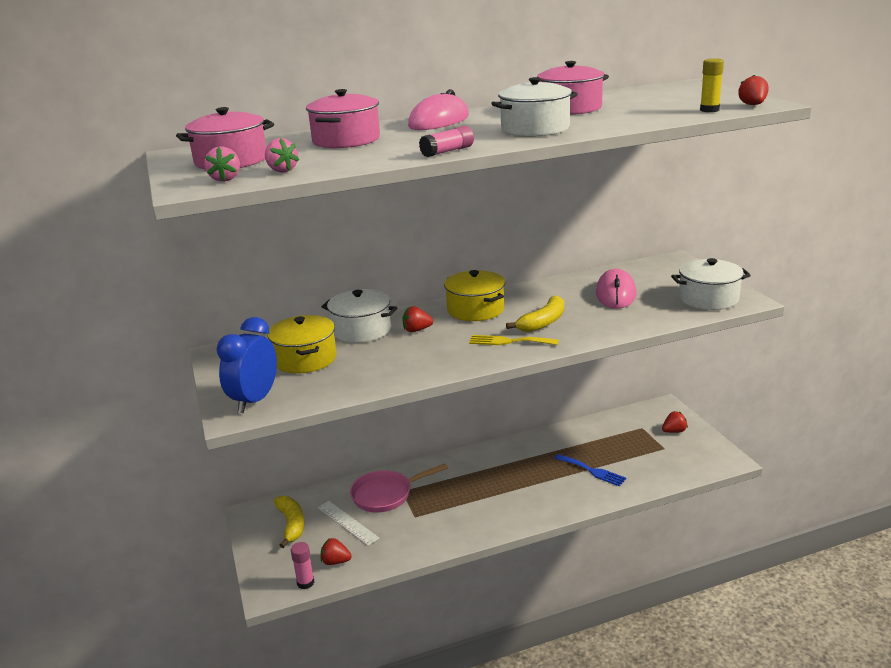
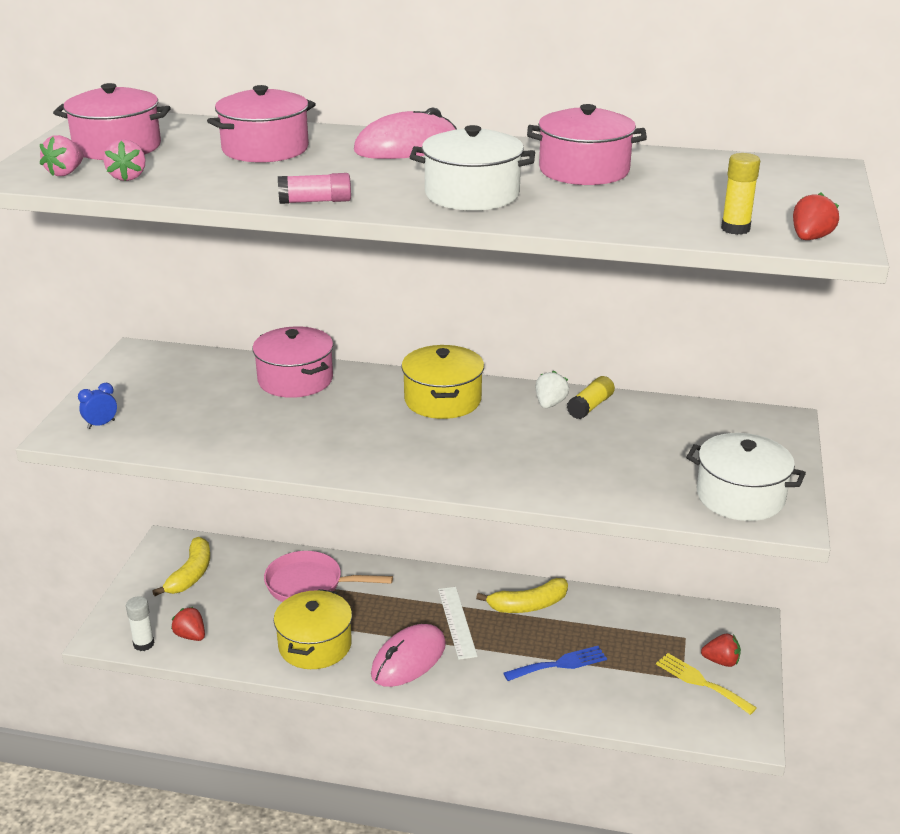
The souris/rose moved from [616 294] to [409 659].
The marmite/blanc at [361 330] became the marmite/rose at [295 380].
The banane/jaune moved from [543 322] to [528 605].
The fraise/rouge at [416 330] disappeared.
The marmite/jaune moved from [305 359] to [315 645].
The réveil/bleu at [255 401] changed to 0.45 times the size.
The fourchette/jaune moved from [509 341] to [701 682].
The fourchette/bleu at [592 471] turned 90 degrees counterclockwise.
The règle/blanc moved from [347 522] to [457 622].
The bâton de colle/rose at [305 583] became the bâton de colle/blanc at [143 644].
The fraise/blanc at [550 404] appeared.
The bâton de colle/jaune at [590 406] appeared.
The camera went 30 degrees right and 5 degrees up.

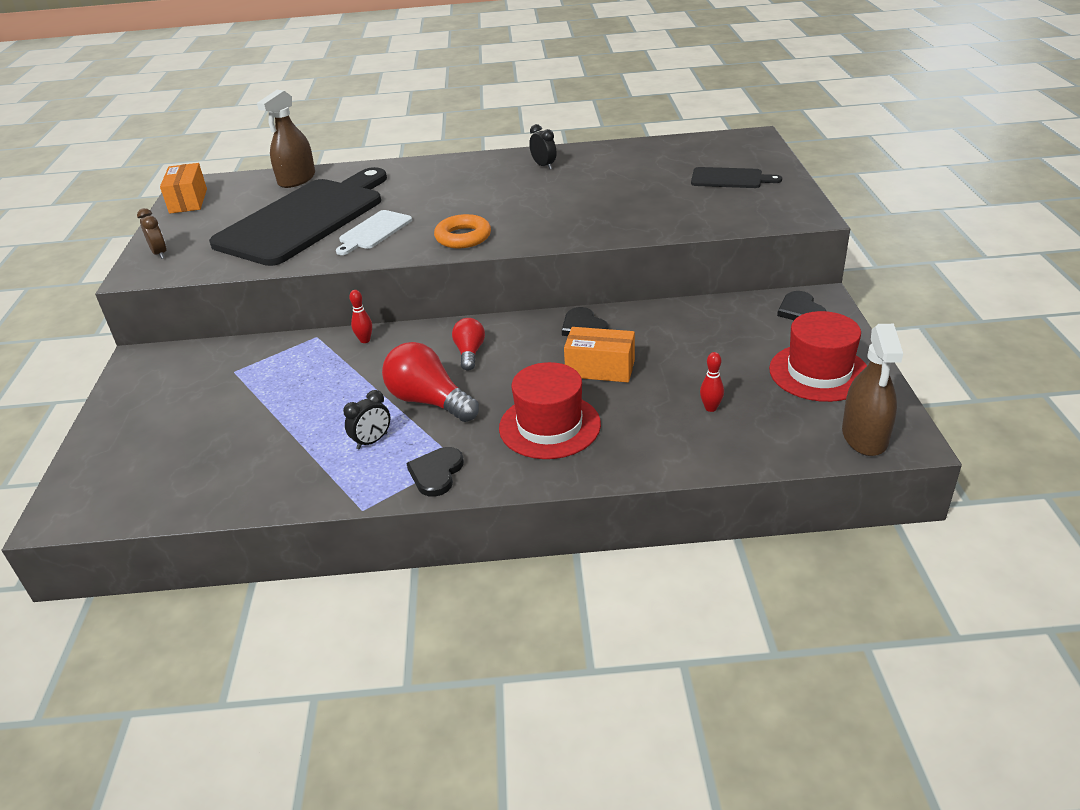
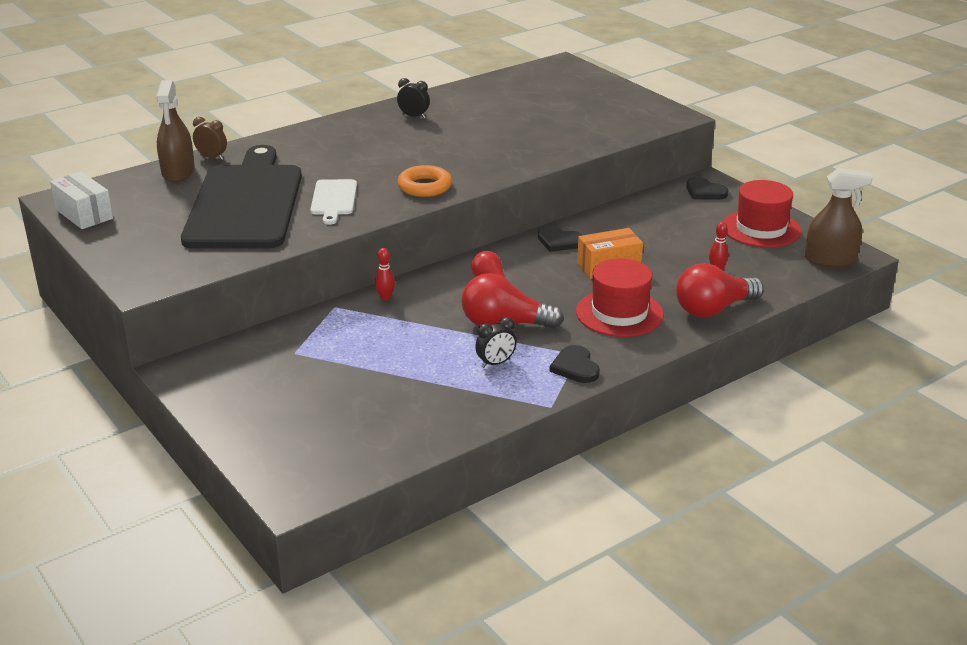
The boîte/orange at [188 201] became the boîte/blanc at [84 214].
The planche à découper/noir at [730 178] disappeared.
The réveil/marron moved from [160 253] to [212 157].
The vaporisateur/marron at [864 436] turned 60 degrees counterclockwise.
The réveil/noir at [372 441] turned 45 degrees clockwise.
The ampoule/rouge at [713 309] appeared.
The camera went 35 degrees left and 5 degrees down.

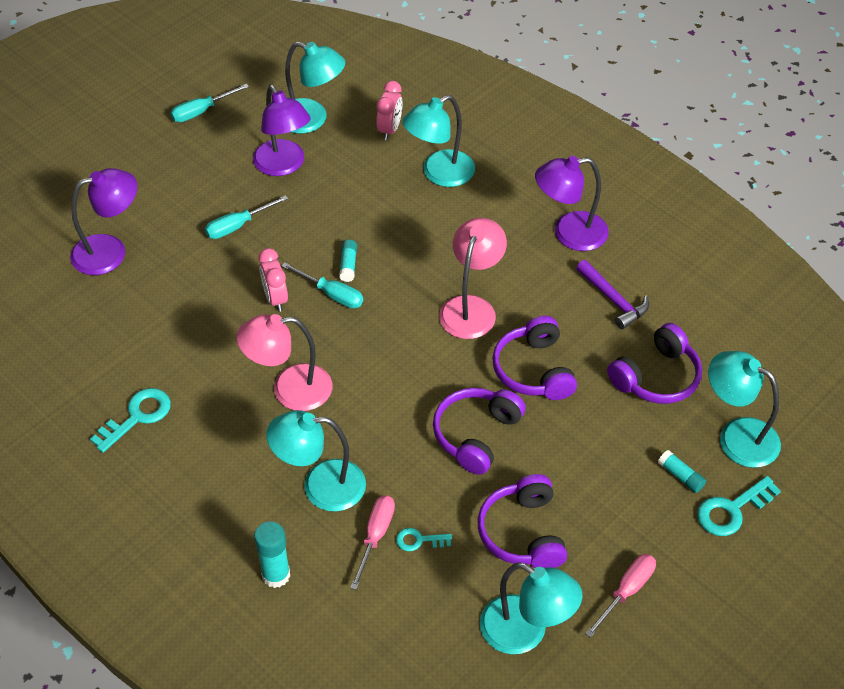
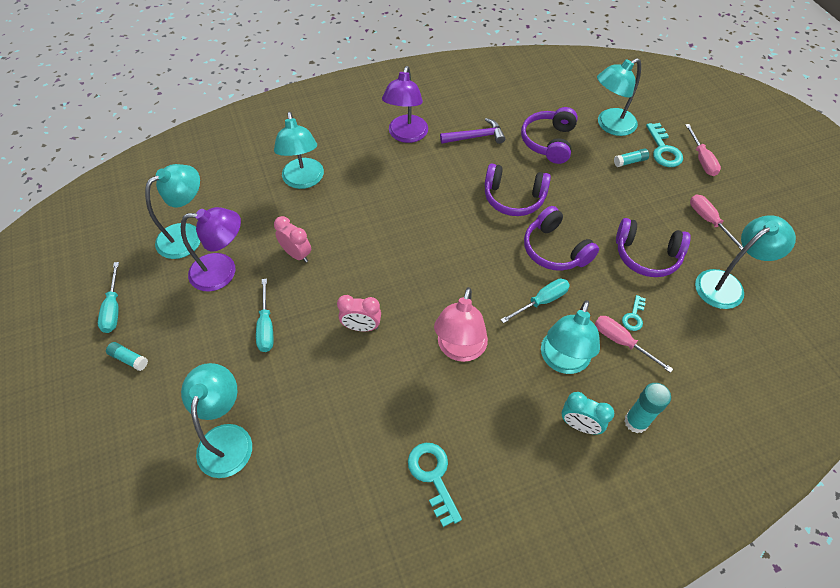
The réveil/rose moved from [389 130] to [297 254].
The lampe/violet at [110 251] became the lampe/turquoise at [227 438].
The lampe/rose at [471 308] disappeared.
The bâton de colle/turquoise moved from [348 265] to [129 359].
The tournevis/turquoise moved from [332 294] to [541 301].
The casque audio/violet at [656 377] turned 150 degrees counterclockwise.
The tournevis/rose at [701 159] appeared.
The réveil/turquoise at [579 425] appeared.
The camera went 65 degrees left and 5 degrees up.

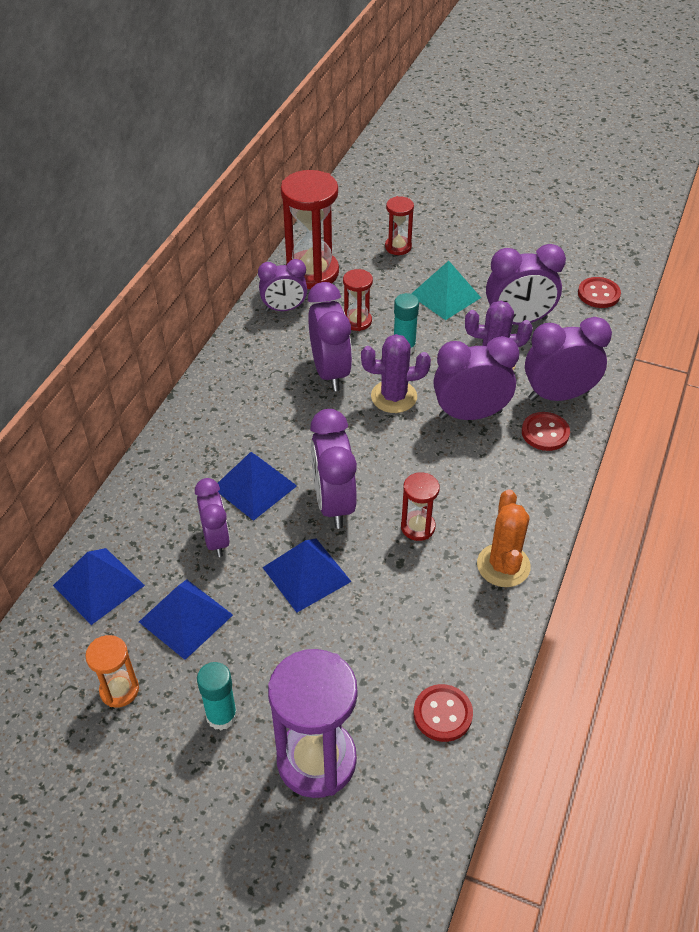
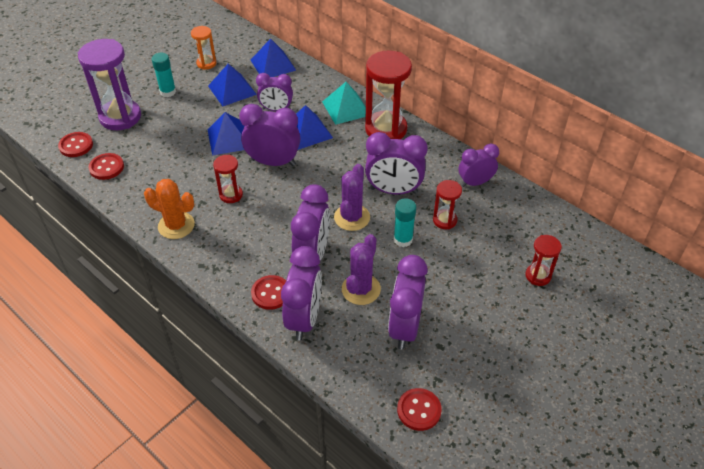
The sablier/rouge moved from [312 273] to [386 129].
The réveil/violet at [284 309] turned 60 degrees clockwise.
The pyramide/turquoise moved from [445 296] to [346 108].
The bouton/rouge at [76 145] appeared.
The camera went 110 degrees right and 0 degrees up.

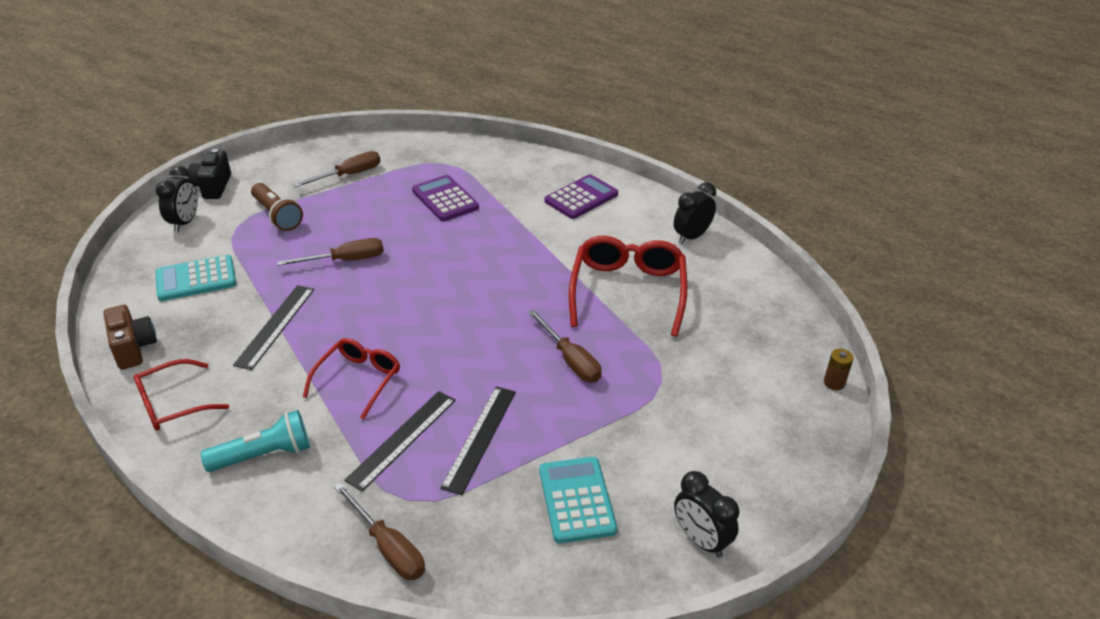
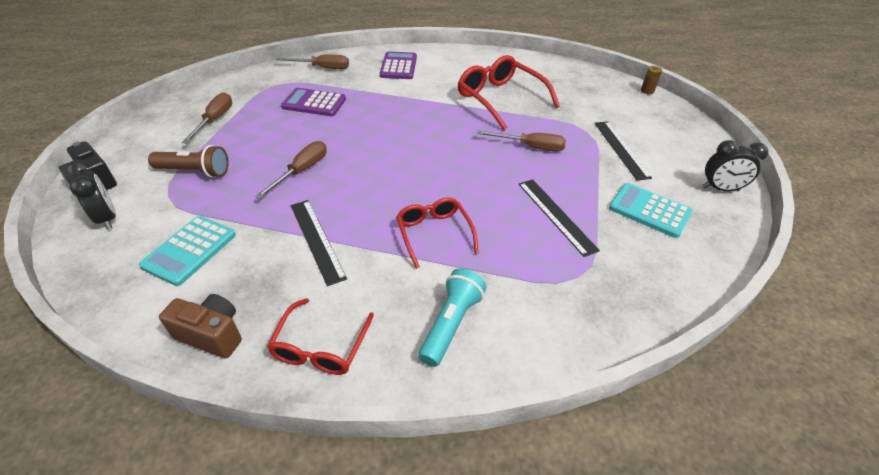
The réveil/noir at [691 237] disappeared.
The règle/noir moved from [402 439] to [621 149].
The tournevis/marron moved from [388 547] to [322 68].
The camera went 45 degrees left and 5 degrees up.

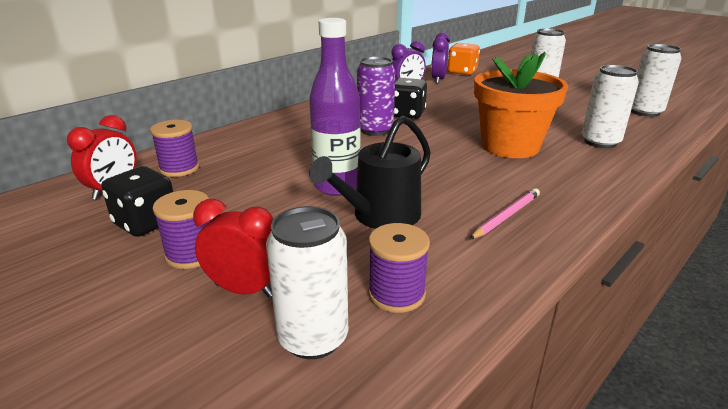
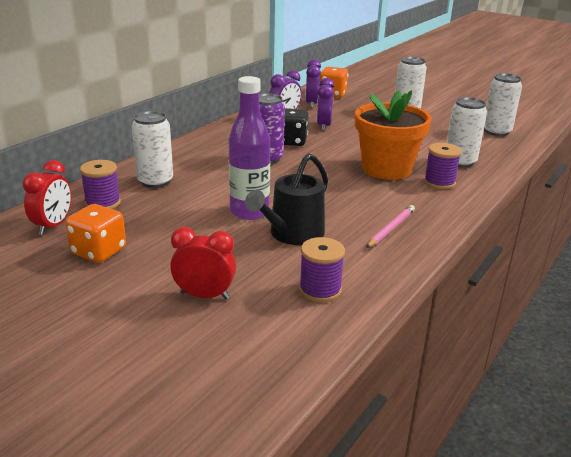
The dé/noir at [146 223] became the dé/orange at [99 251].
The bobine/violet moved from [191 254] to [439 182].
The canette/blanc moved from [313 338] to [155 181].
The réveil/violet at [323 126] appeared.
The camera went 10 degrees left and 0 degrees up.

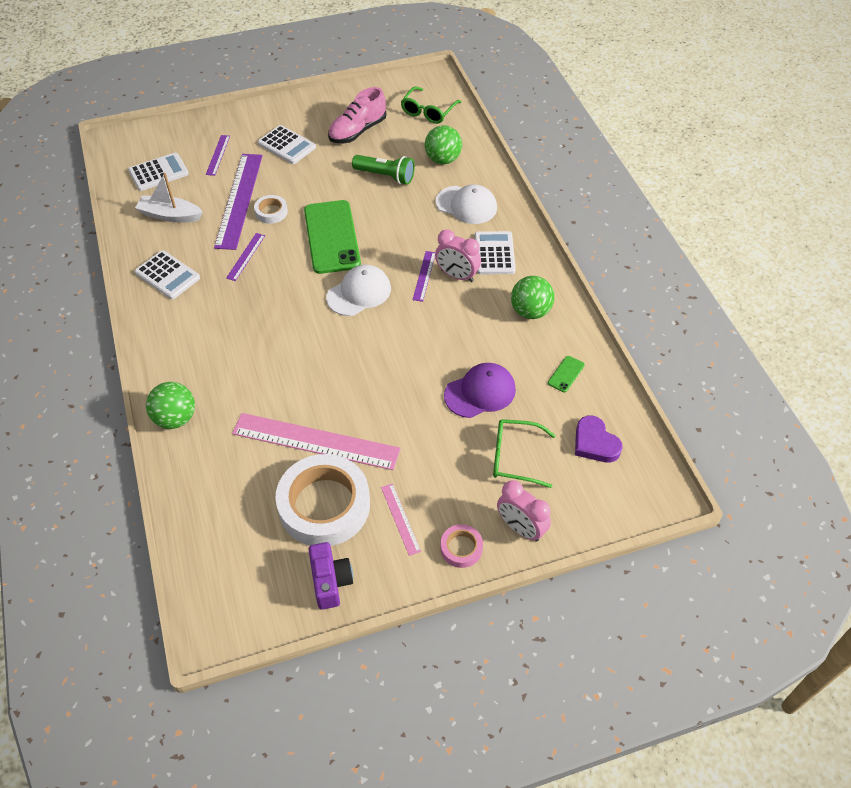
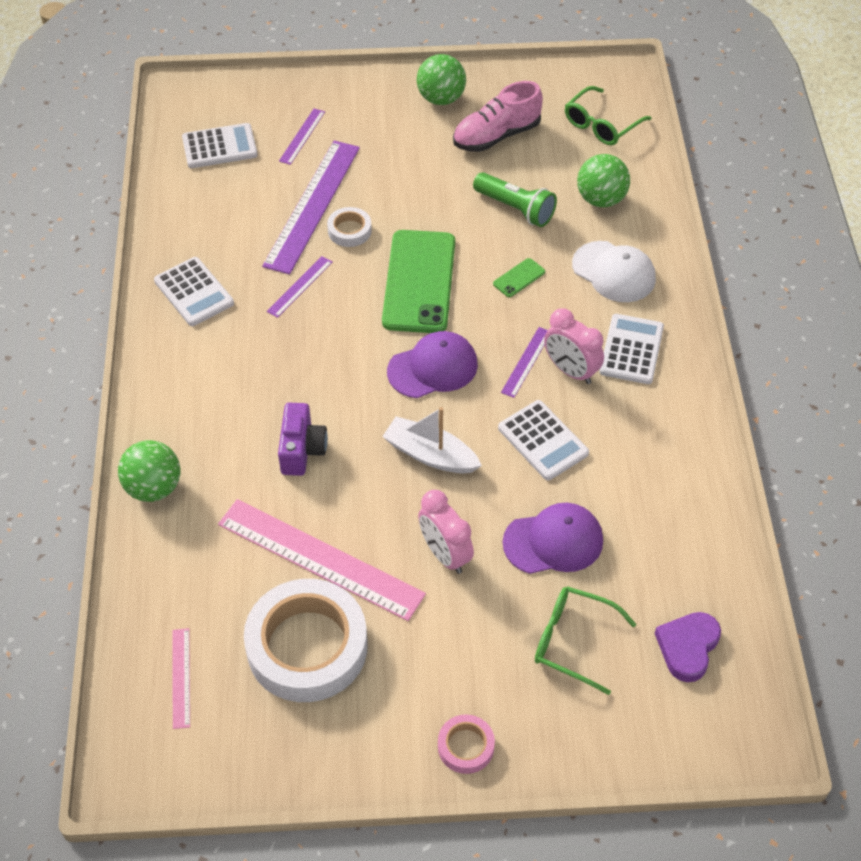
The calculatrice/blanc moved from [287 145] to [543 441].
The bateau/blanc moved from [170 215] to [430 455].
The casquette/blanc at [359 293] became the casquette/violet at [433 368].
The balle/vert moved from [530 311] to [441 99].
The téléphone/vert moved from [566 374] to [519 278].
The cœur/violet at [595 443] turned 45 degrees clockwise.
The réveil/rose moved from [520 528] to [445 554].
The règle/rose moved from [400 518] to [181 677].
The appareil photo/violet moved from [330 581] to [302 450].
The camera went 15 degrees right and 0 degrees up.

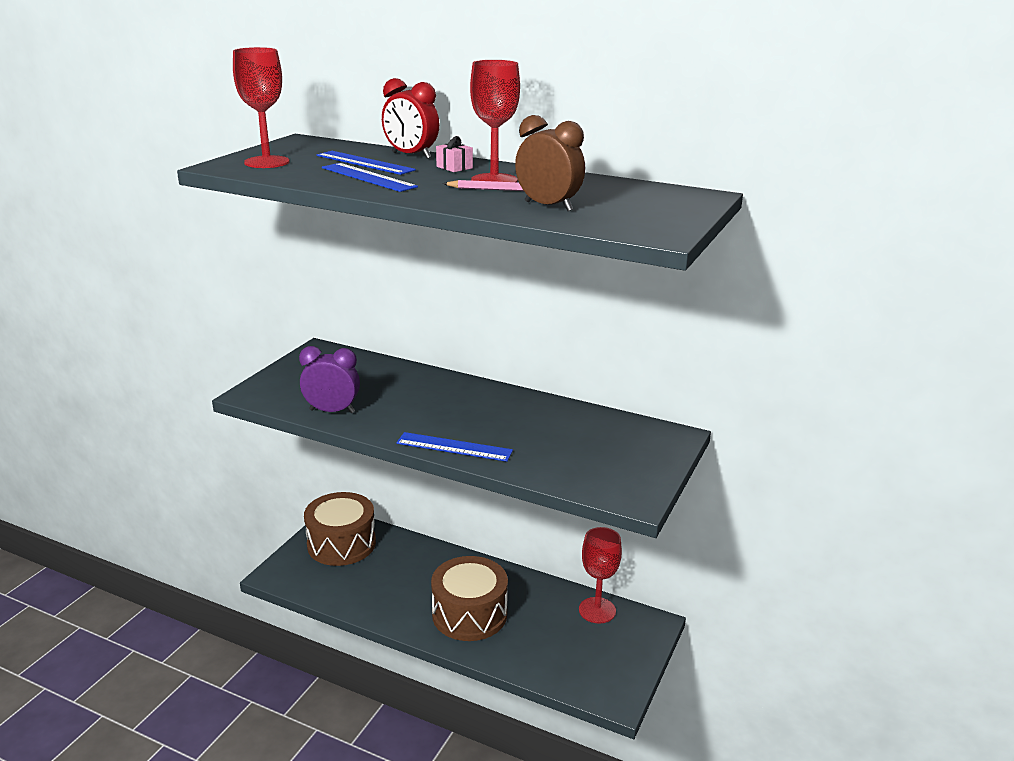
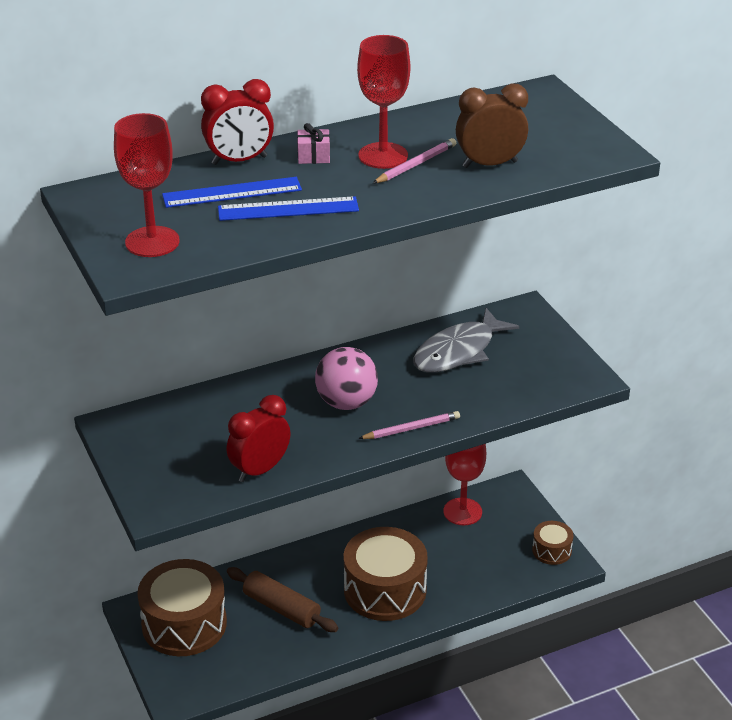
The réveil/violet at [332 411] became the réveil/rouge at [260 470].
The règle/bleu at [454 447] was replaced by the crayon/rose at [411 428].
The poisson/gris at [458 351] appeared.
The balle/rose at [346 402] appeared.
The tambour/marron at [551 550] appeared.
The rouleau à pâtisserie/marron at [281 608] appeared.
The camera went 50 degrees left and 10 degrees up.

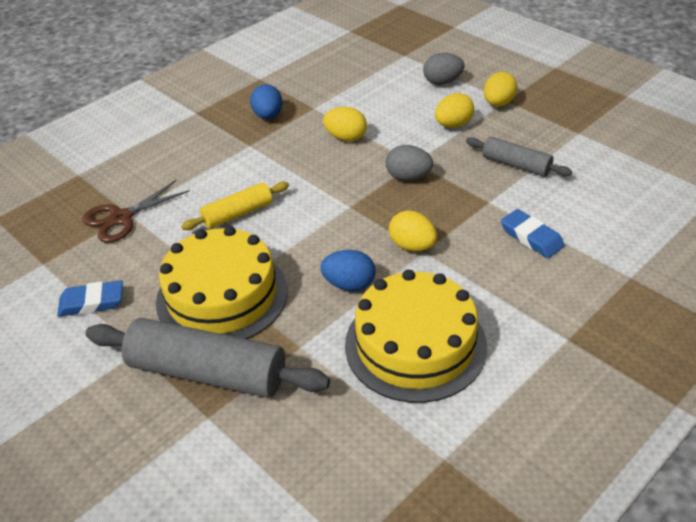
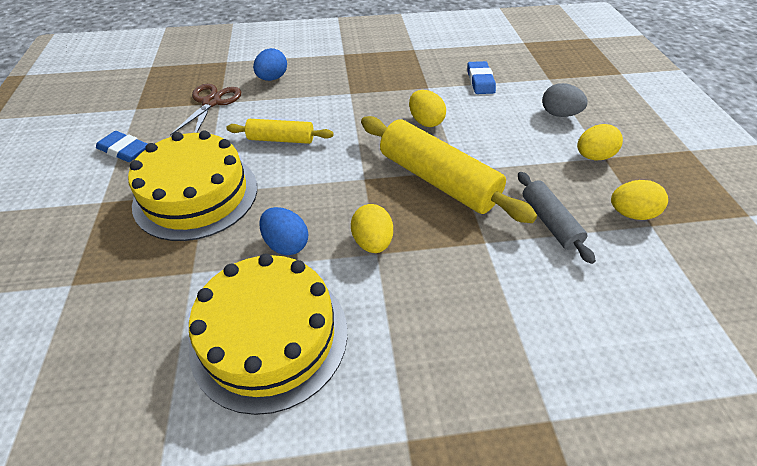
The œuf/bleu moved from [268 116] to [272 78].
The œuf/jaune moved from [453 125] to [630 213].
The œuf/gris at [408 177] was replaced by the rouleau à pâtisserie/jaune at [438 180].
The ciseaux/marron at [121 218] turned 105 degrees clockwise.
The gomme/bleu moved from [531 237] to [480 81].
The rouleau à pâtisserie/gris at [207 372] disappeared.
The camera went 35 degrees right and 5 degrees up.

